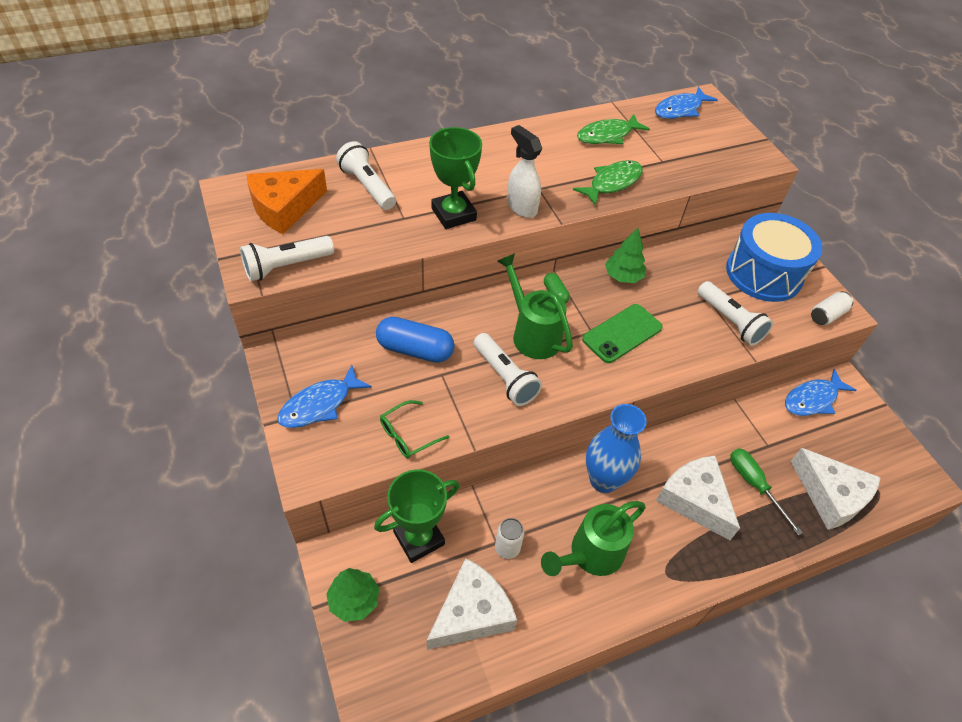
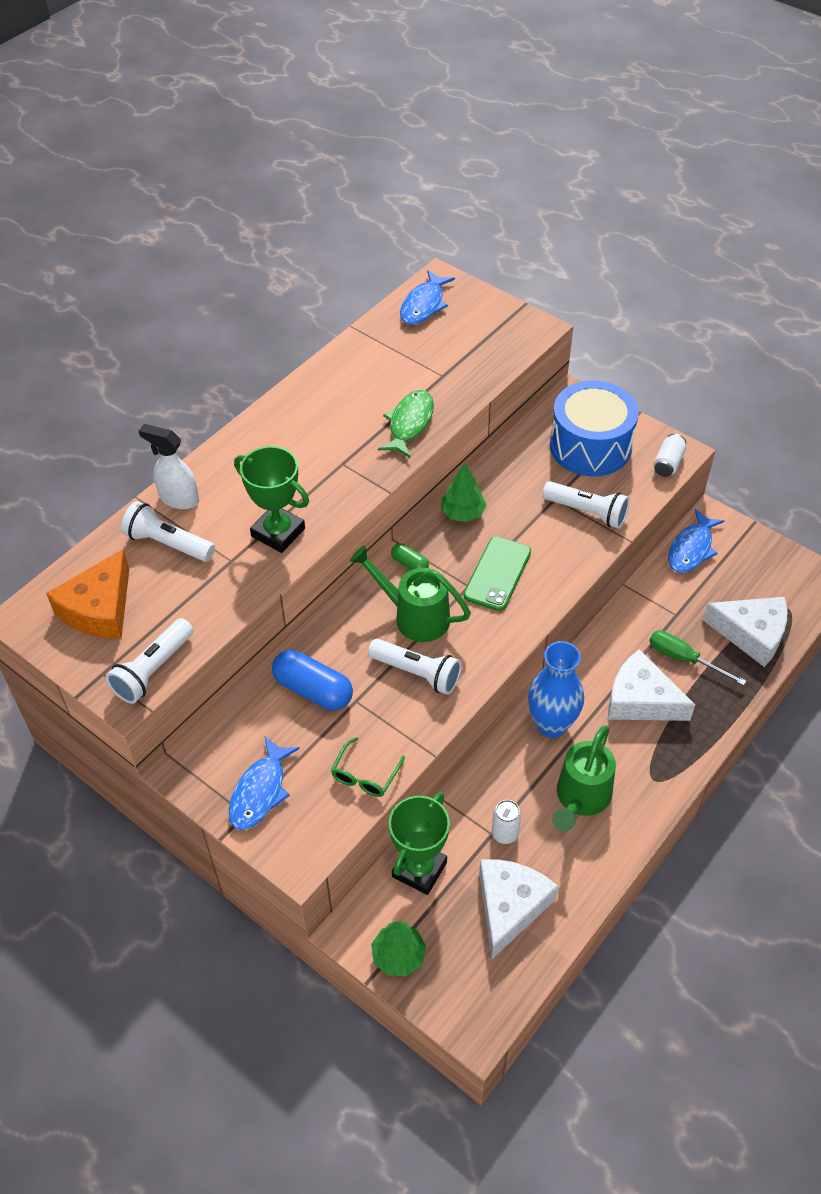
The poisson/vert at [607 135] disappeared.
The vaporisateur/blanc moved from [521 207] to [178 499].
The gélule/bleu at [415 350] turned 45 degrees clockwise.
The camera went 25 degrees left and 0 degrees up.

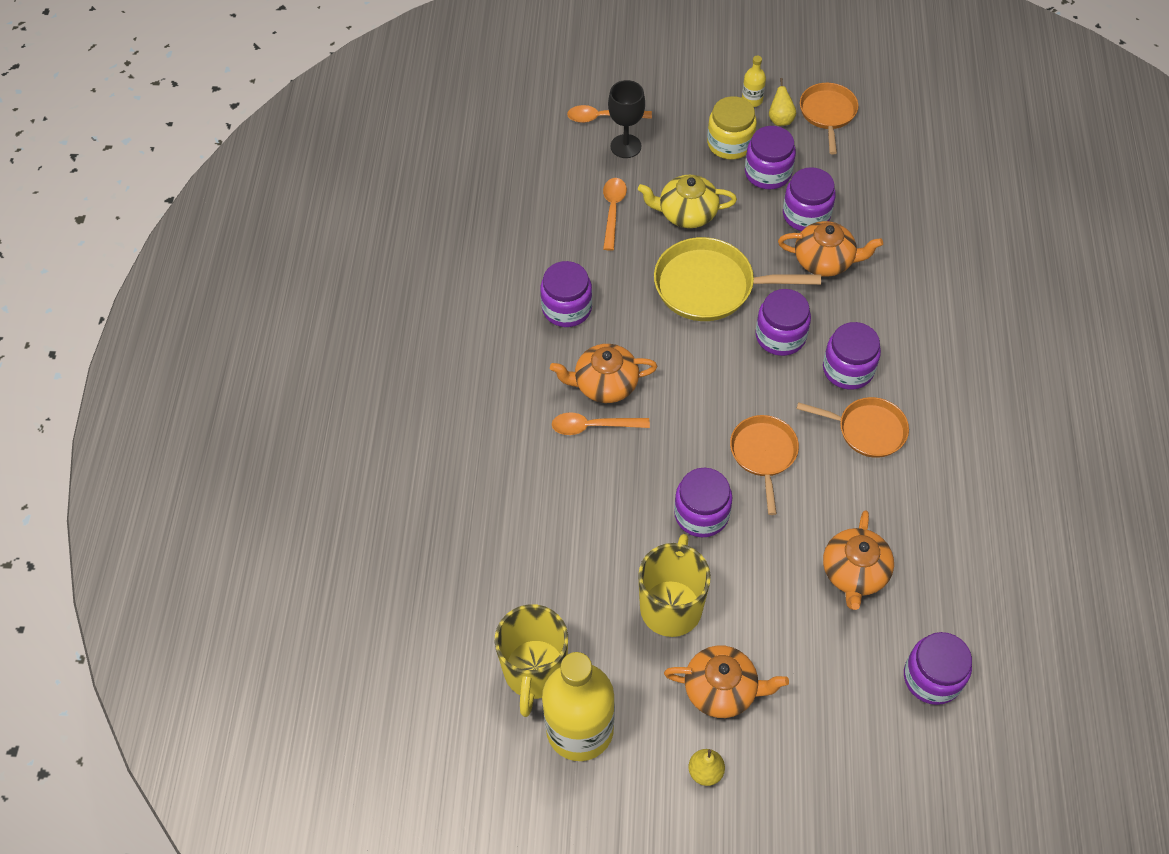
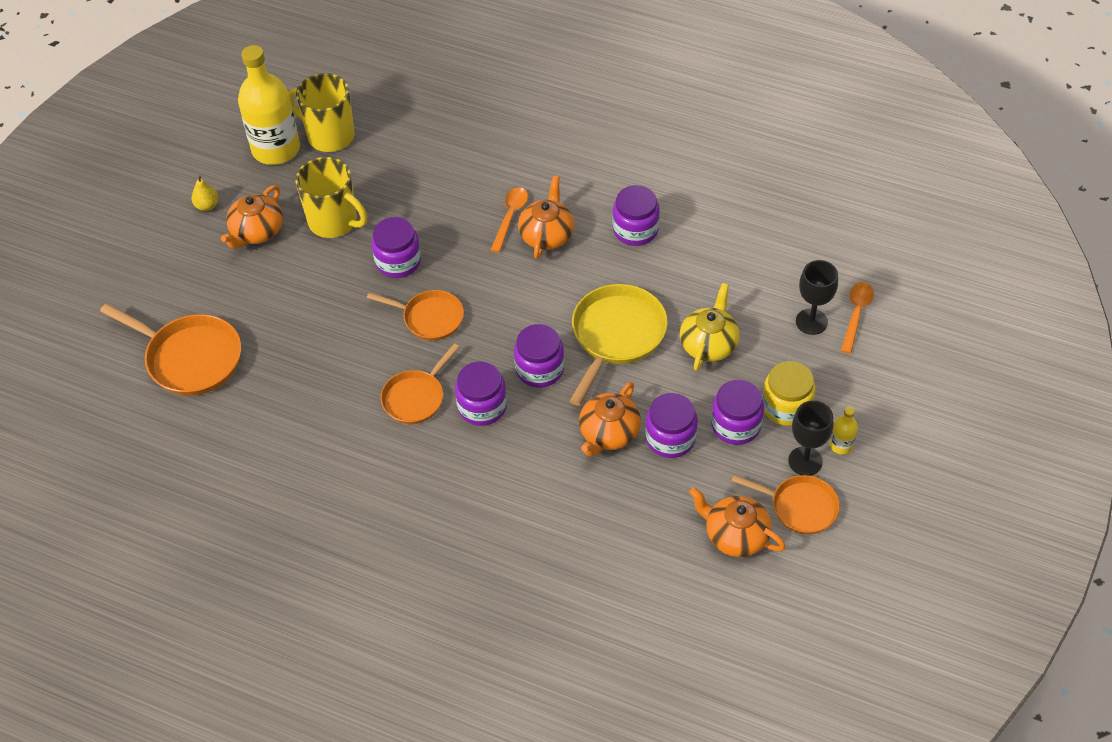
The poire/jaune at [780 119] was replaced by the verre à pied/noir at [805 461].
The cuillère/orange at [613 211] disappeared.
The théière/orange moved from [854 573] to [735 535].
The bocal/violet at [932 677] was replaced by the poêle/orange at [189 358].
The camera went 110 degrees right and 5 degrees down.

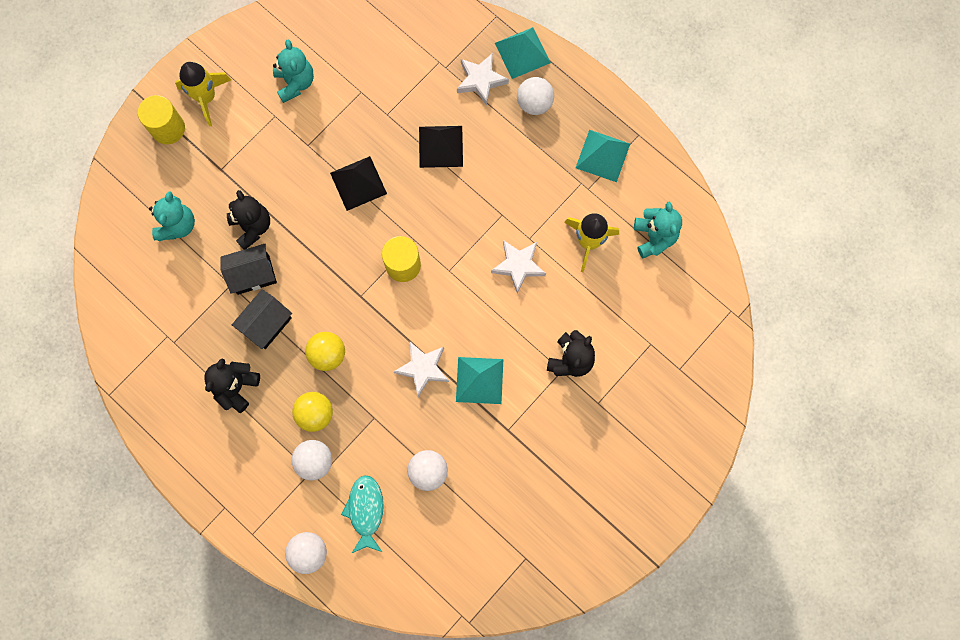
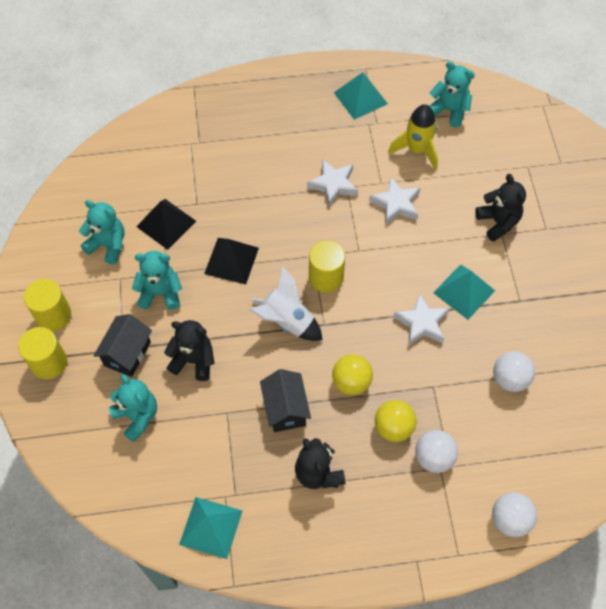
The pyramide/turquoise moved from [522 52] to [211 527].
The étoile/blanc moved from [481 80] to [333 185].
The fusée/jaune at [206 97] was replaced by the cylindre/jaune at [53 315].
The balle/blanc at [534 103] disappeared.
The pyramide/noir moved from [441 146] to [166 223].
The maison/noir moved from [253 275] to [127 354].
The poisson/turquoise at [366 511] disappeared.
The ours en peluche/turquoise at [160 293] appeared.
The fusée/blanc at [287 321] appeared.
The camera went 50 degrees left and 15 degrees down.

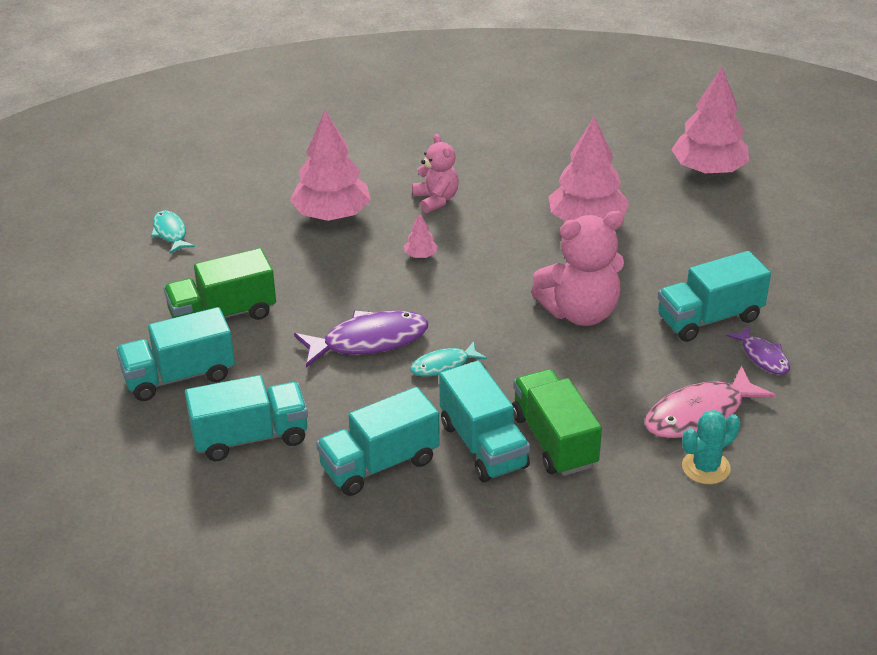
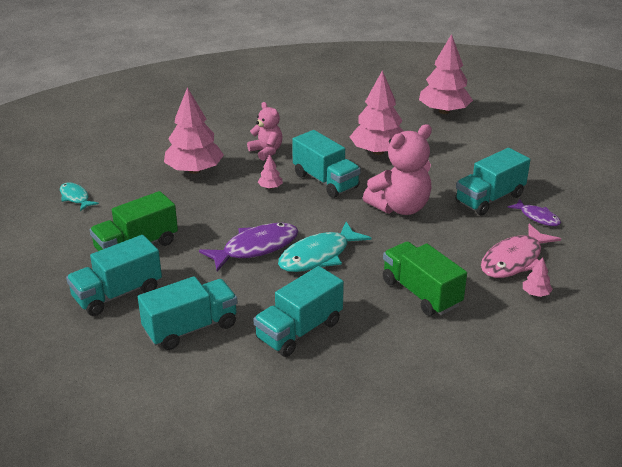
The poisson/turquoise at [443 366] changed to 1.75 times the size.
The camion/turquoise moved from [483 445] to [325 181].
The cactus/turquoise at [706 467] was replaced by the arbre/rose at [536 293].
The camera went 15 degrees left and 5 degrees down.

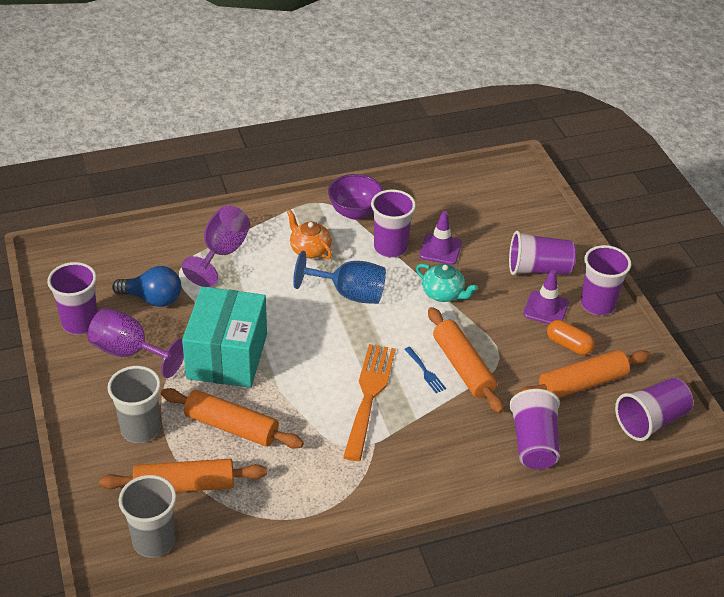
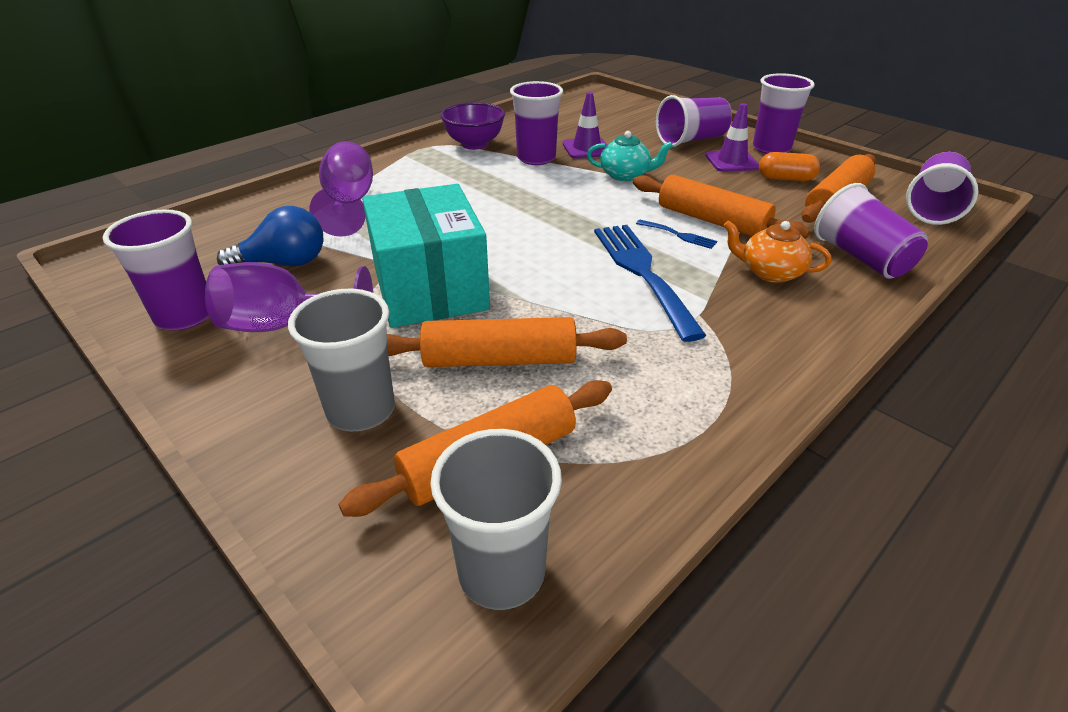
The théière/orange moved from [309 250] to [770 272].
The verre à pied/bleu at [349 294] disappeared.
The fourchette/orange at [369 395] became the fourchette/bleu at [642 273].
The camera went 25 degrees left and 5 degrees down.

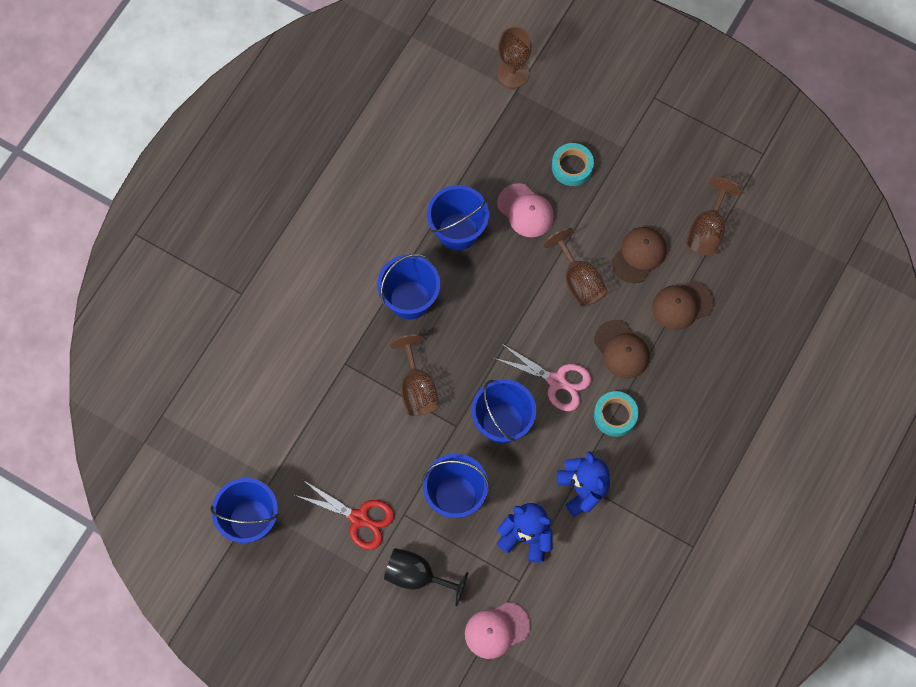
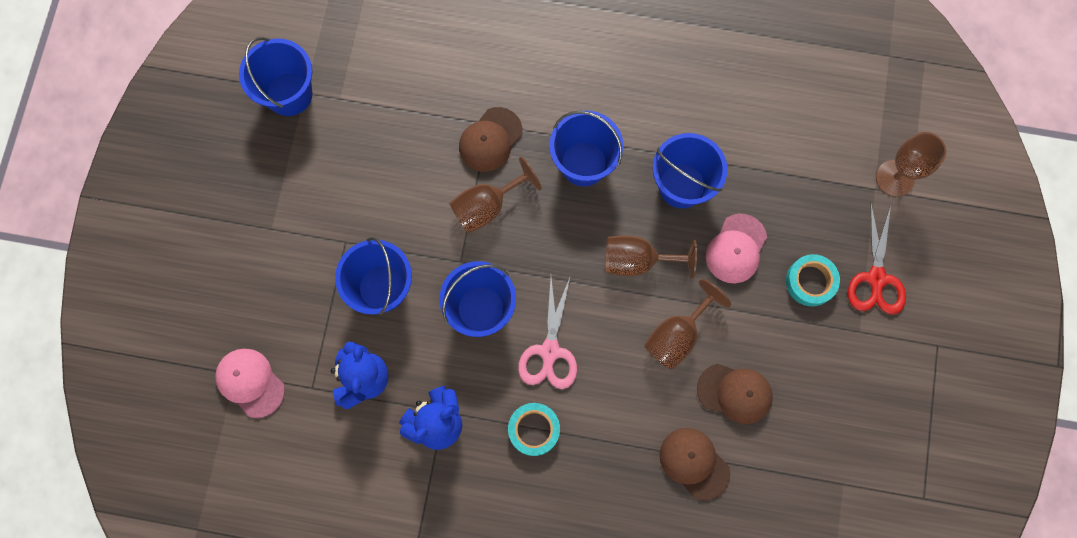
The verre à pied/marron moved from [707 230] to [637 261].
The casquette/marron moved from [621 349] to [490 140].
The ciseaux/rouge moved from [359 518] to [876 278].
The verre à pied/noir at [417 576] disappeared.
The camera went 70 degrees right and 5 degrees up.

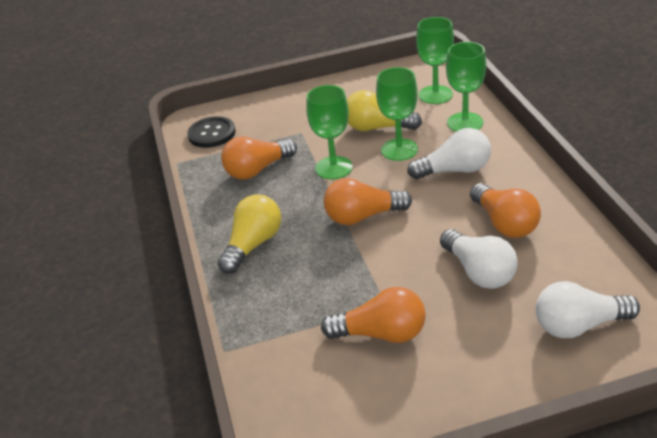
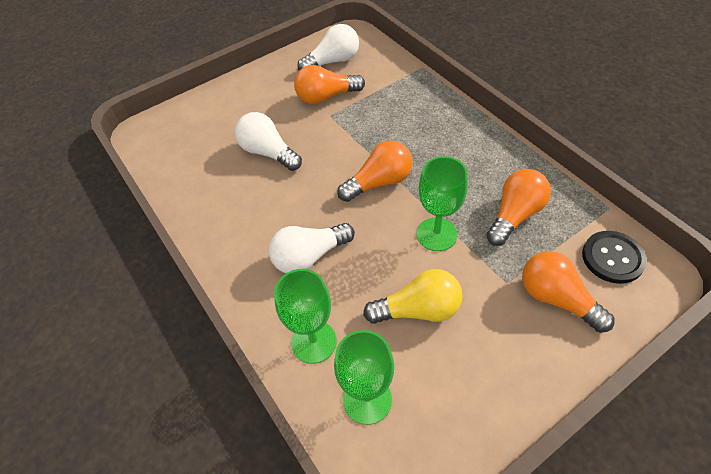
The verre à pied/vert at [399 149] disappeared.
The ampoule/orange moved from [504 223] to [557 299].
The ampoule/jaune at [253 245] disappeared.
The ampoule/blanc moved from [579 325] to [333 61].
The camera went 160 degrees right and 15 degrees up.

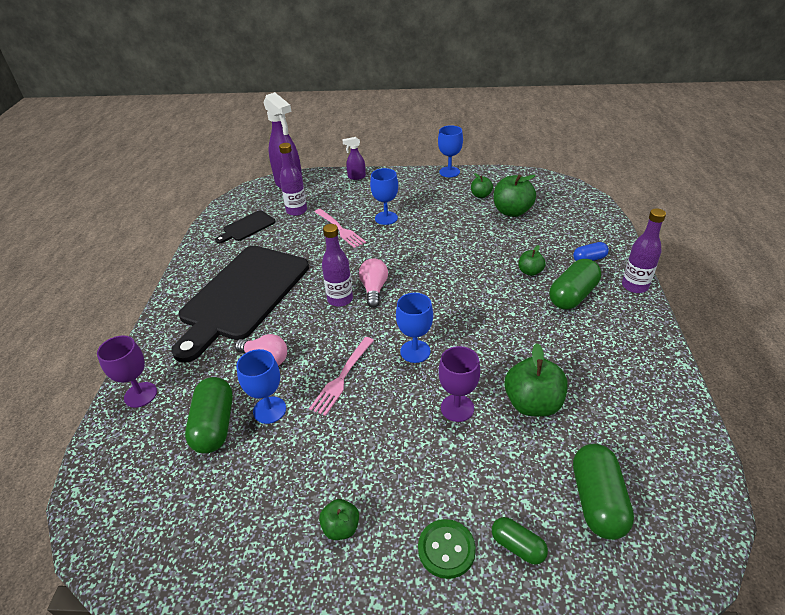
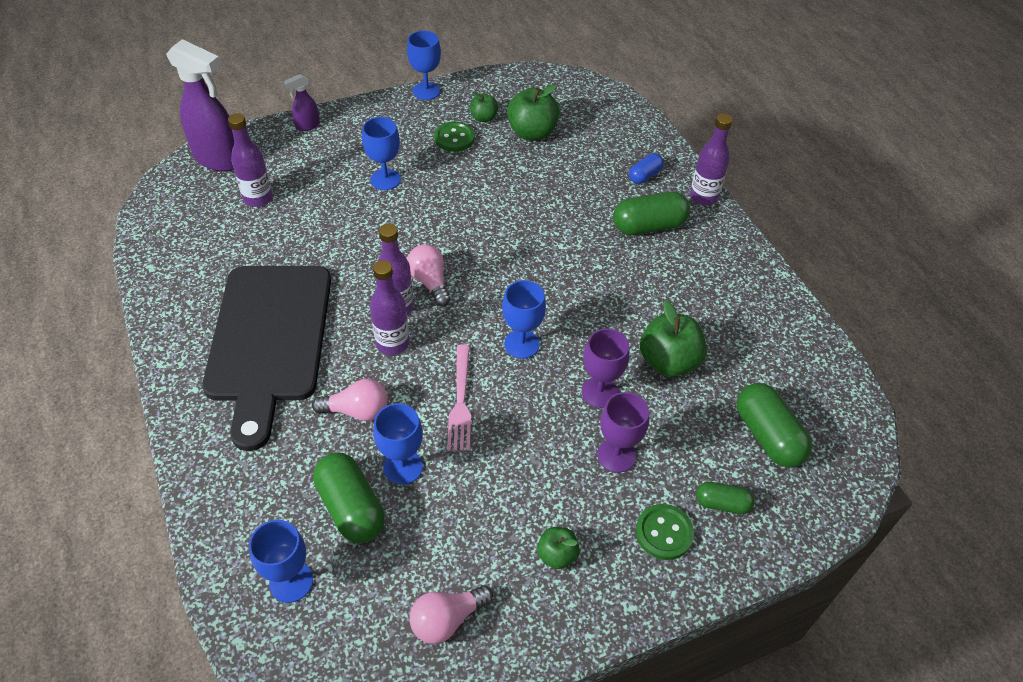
The fourchette/rose at [340 229] disappeared.
The planche à découper/noir at [247 227] disappeared.
The pomme/vert at [530 272] disappeared.
The gélule/vert at [572 295] turned 60 degrees clockwise.
The verre à pied/violet moved from [140 395] to [616 455].
The bouton/vert at [454 138] appeared.
The bouteille/violet at [392 343] appeared.
The verre à pied/bleu at [291 582] appeared.
The ampoule/rose at [447 619] appeared.
The camera went 30 degrees left and 10 degrees up.

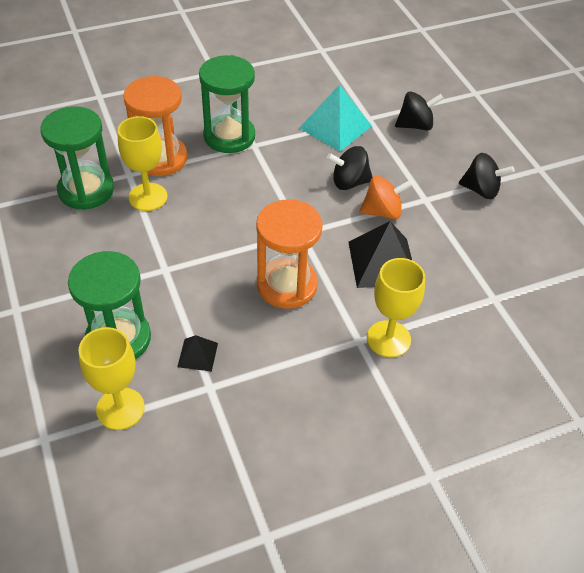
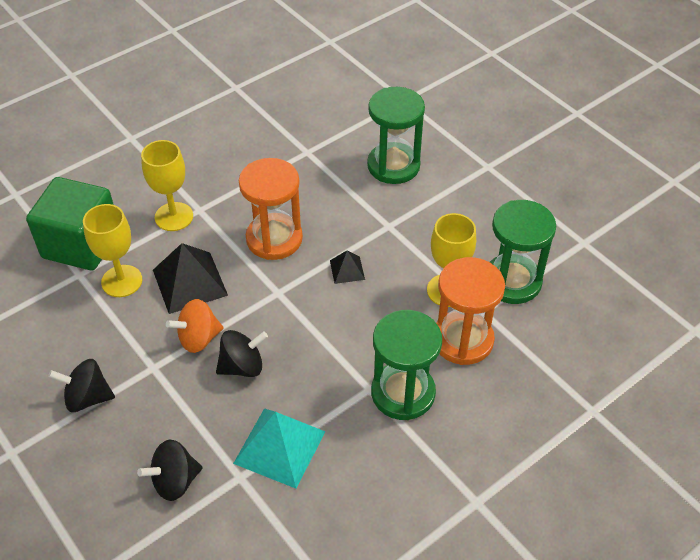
The verre à pied/jaune moved from [120 408] to [122 281].
The pyramide/noir moved from [197 355] to [347 270].
The cube/vert at [81 244] appeared.
The camera went 165 degrees right and 0 degrees up.

